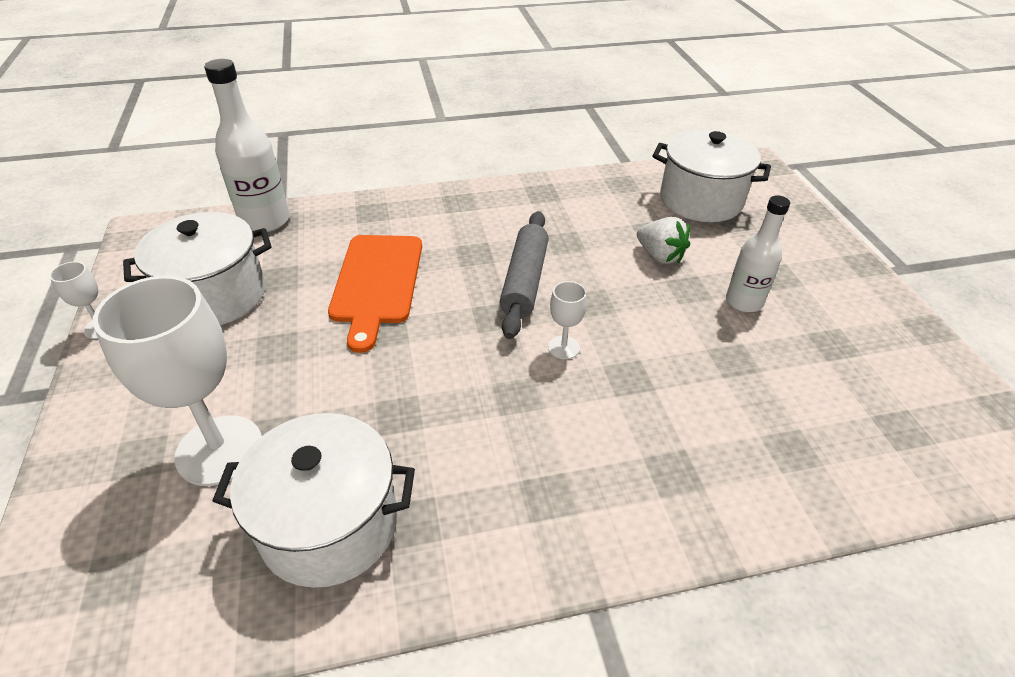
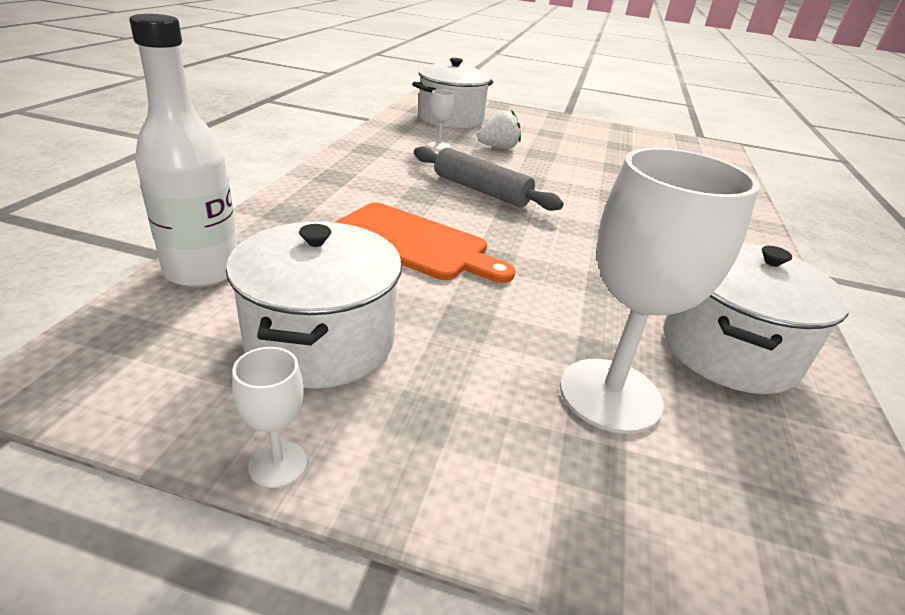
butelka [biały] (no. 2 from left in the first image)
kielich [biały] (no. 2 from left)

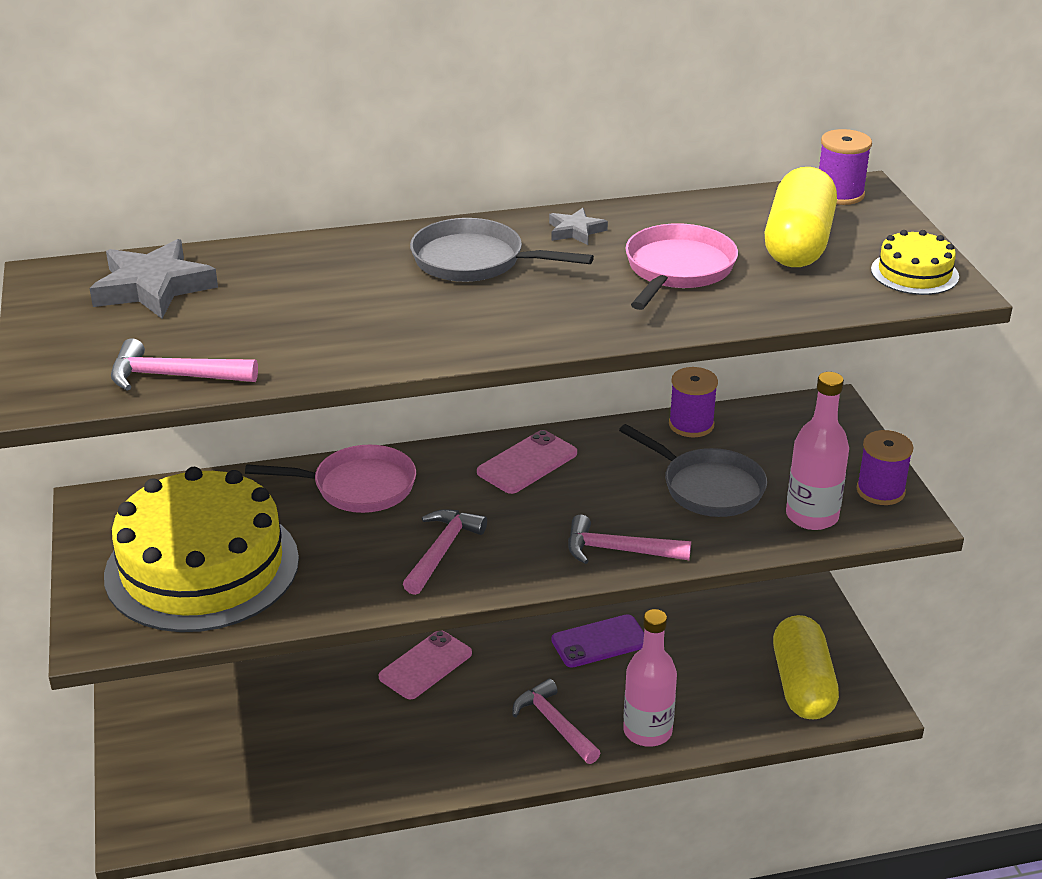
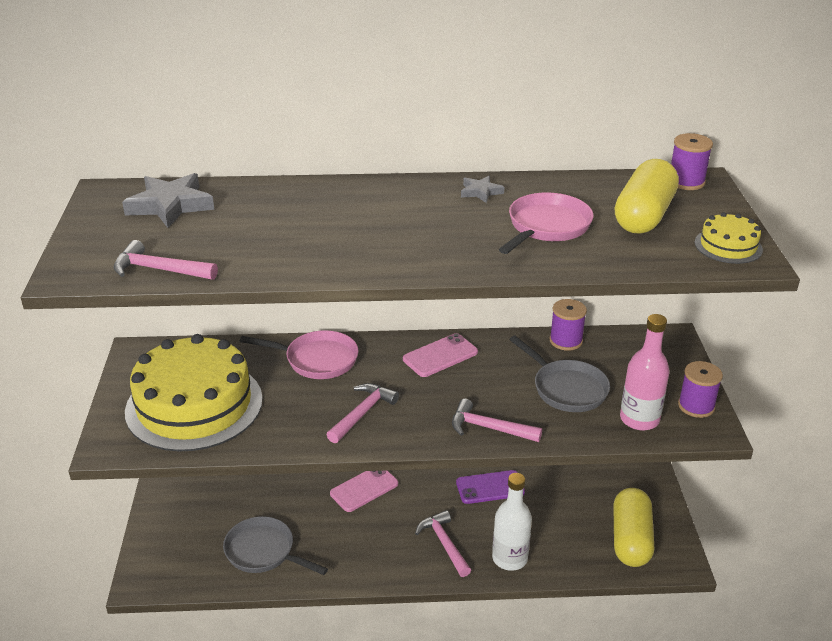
patelnia [szary] (no. 1 from left)
butelka [biały]

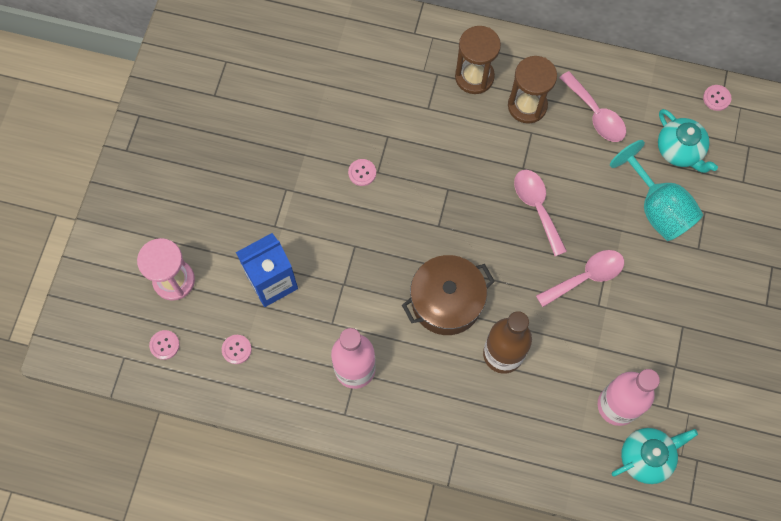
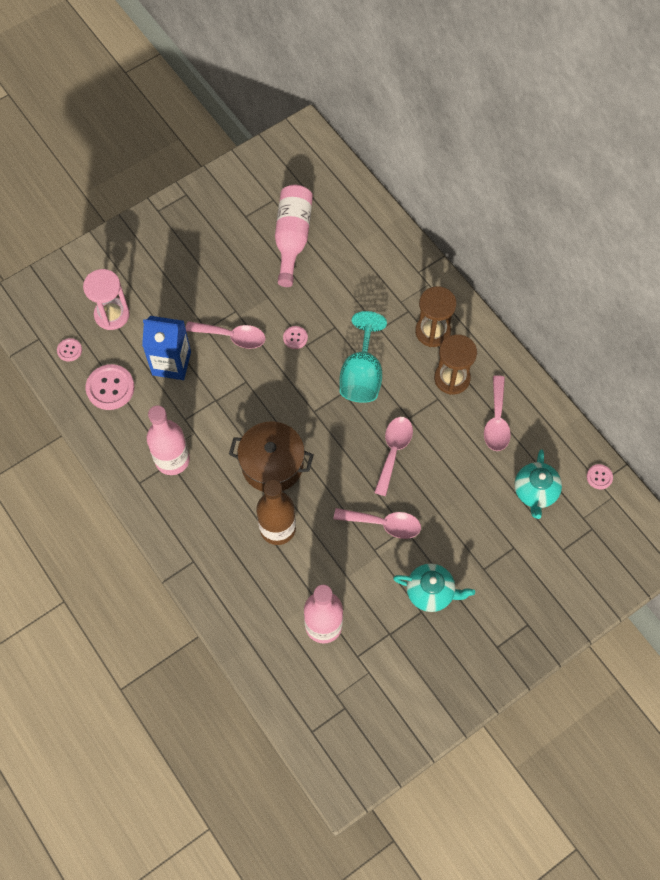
łyżka [różowy] (no. 1 from left)
butelka [różowy] (no. 2 from left)
kielich [turkusowy]
imbryk [turkusowy] (no. 1 from left)
guzik [różowy] (no. 2 from left)

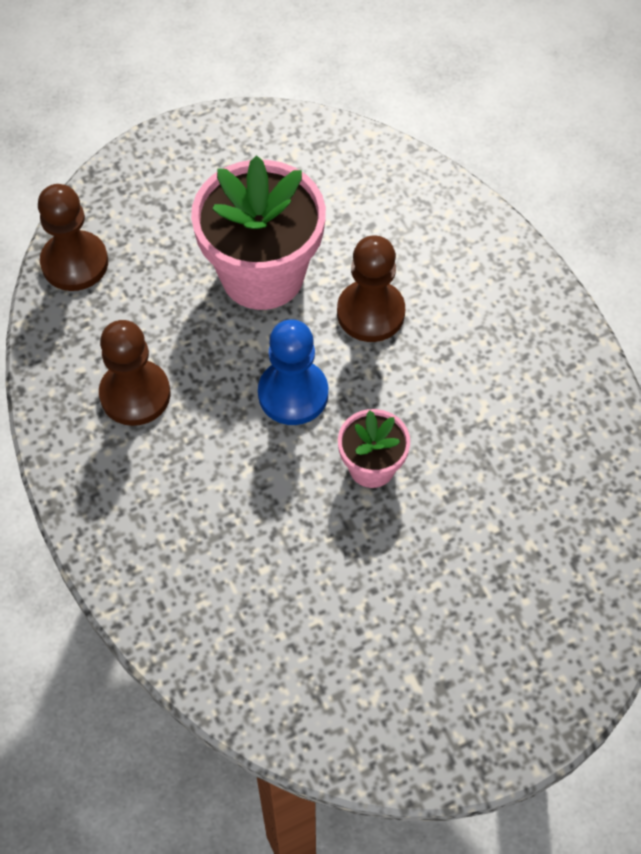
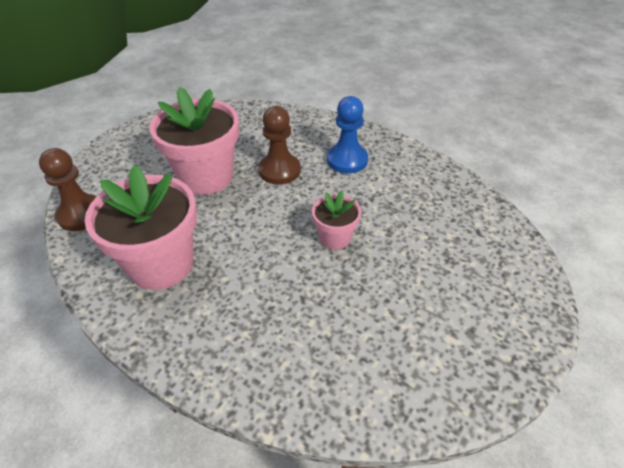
pionek [niebieski]
doniczka [różowy] (no. 1 from left)

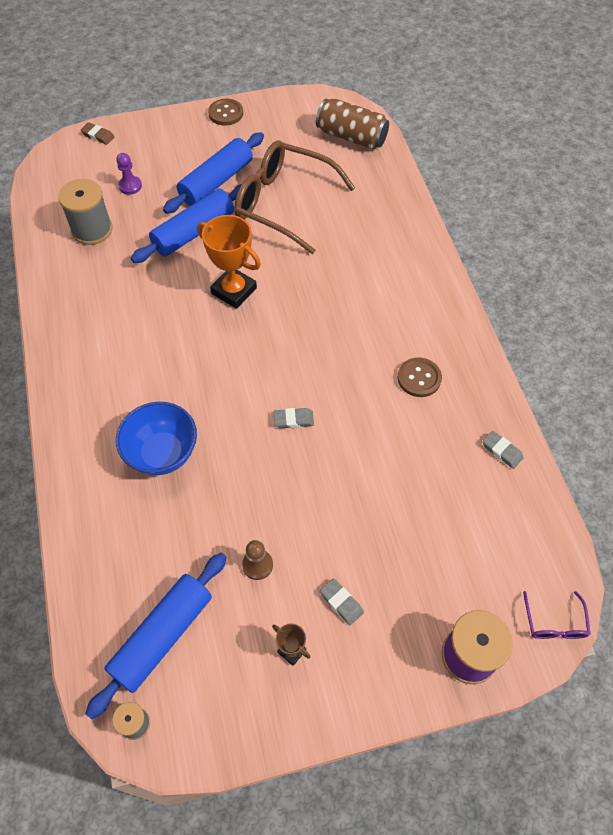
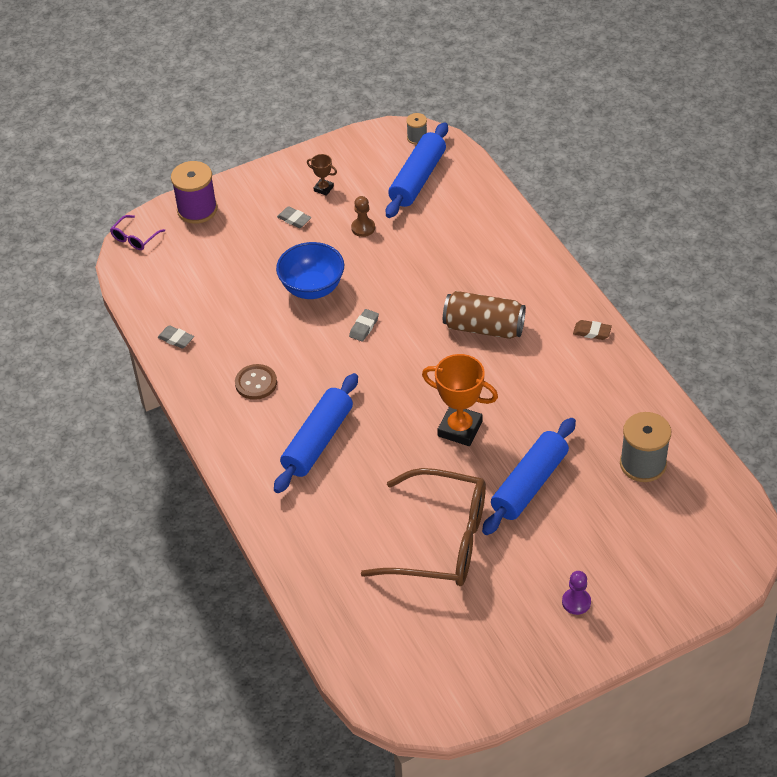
guzik [brązowy] (no. 1 from left in the first image)
gumka do mazania [brązowy]
pionek [fioletowy]
miska [niebieski]
wałek do ciasta [niebieski] (no. 1 from left)
puszka [brązowy]
gumka do mazania [szary] (no. 3 from left)
okulary [fioletowy]

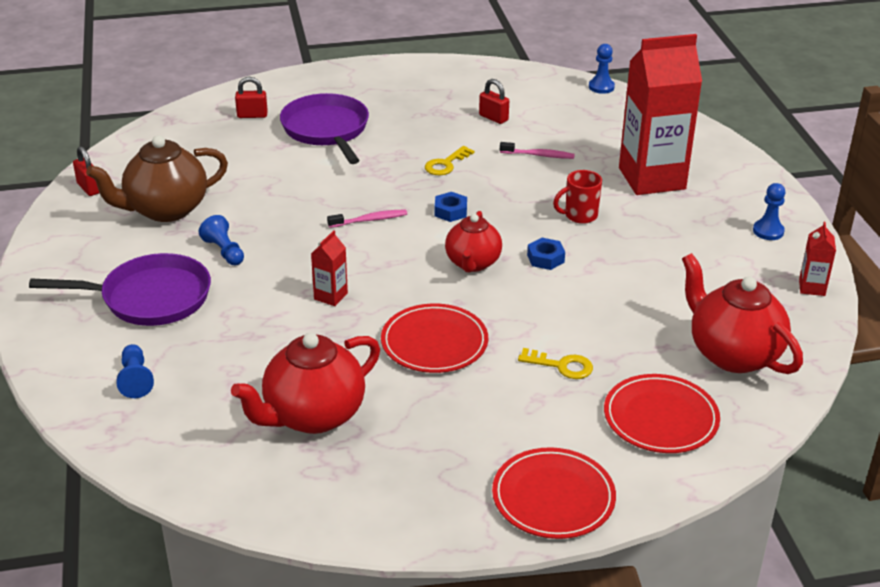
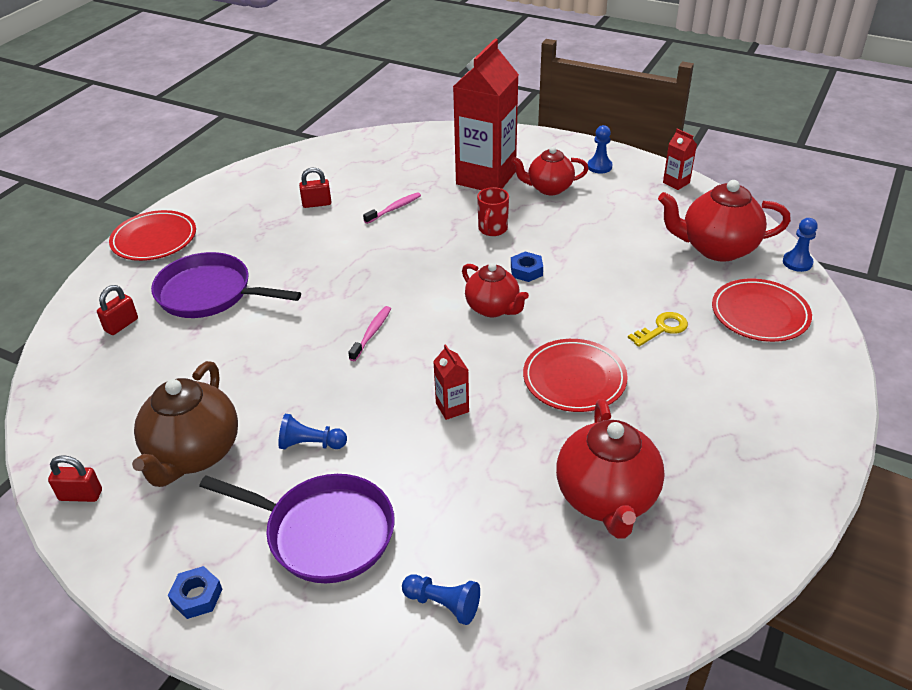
klucz [żółty] (no. 1 from left in the first image)
imbryk [czerwony] (no. 2 from left)
nakrętka [niebieski] (no. 1 from left)
talerz [czerwony] (no. 1 from left)
pionek [niebieski] (no. 4 from left)
patelnia [fioletowy] (no. 2 from left)

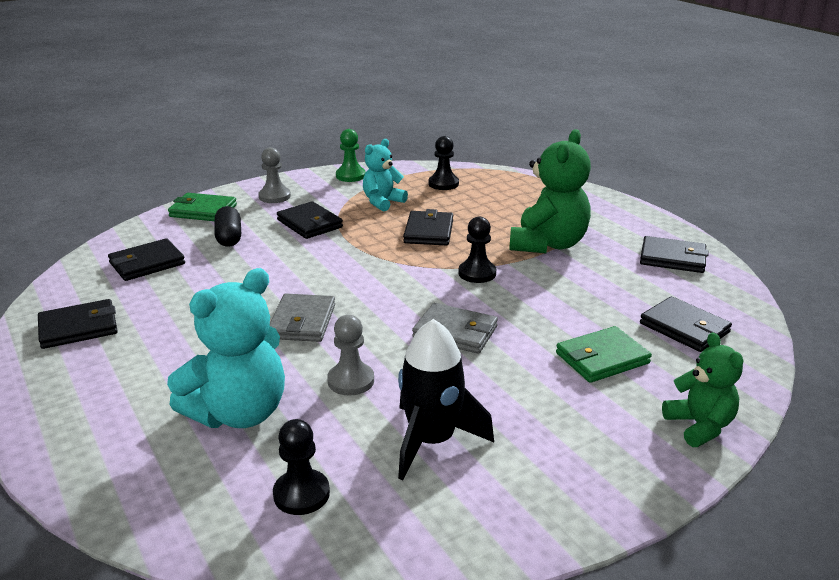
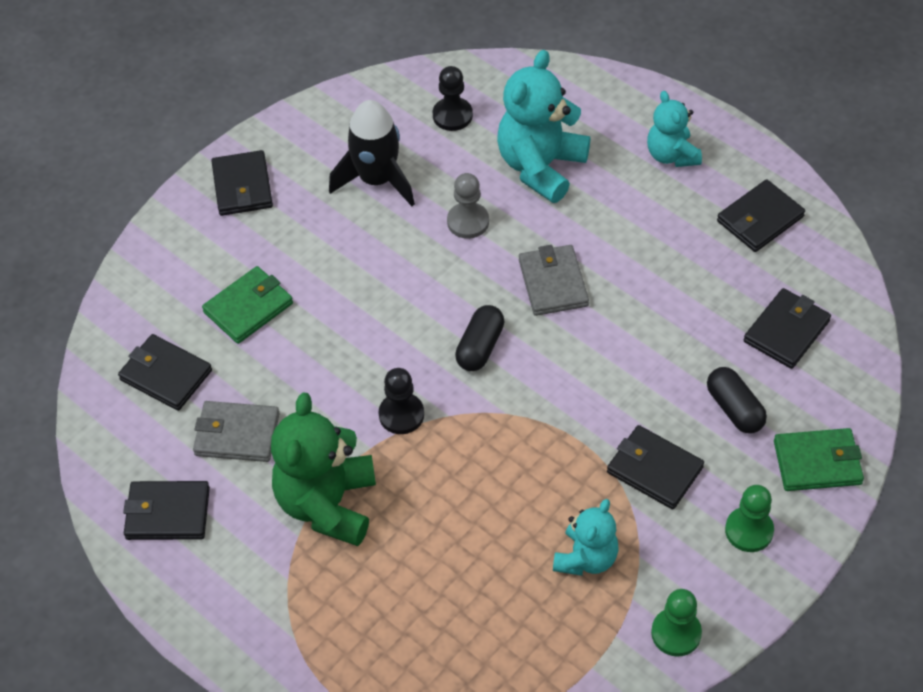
pionek [czarny] (no. 2 from left in the first image)
miś [zielony] (no. 2 from left in the first image)
kapsułka [czarny] (no. 1 from left)
miś [turkusowy] (no. 3 from left)
portfel [czarny] (no. 3 from left)
portfel [szary] (no. 1 from left)
pionek [zielony] (no. 2 from left)

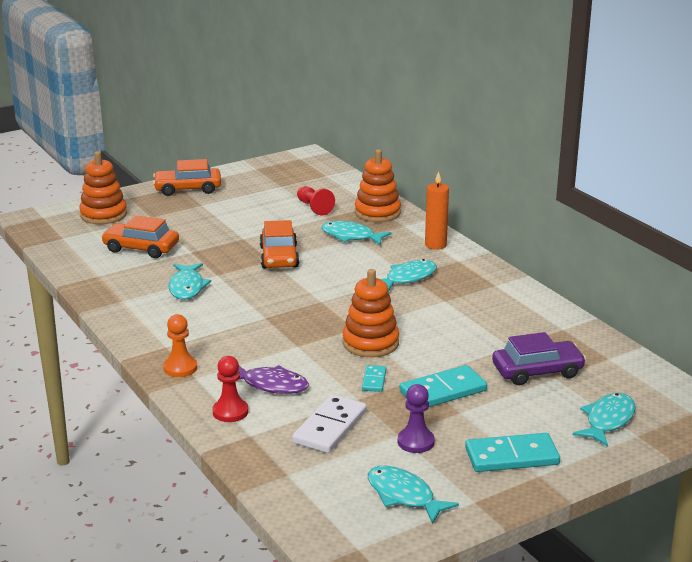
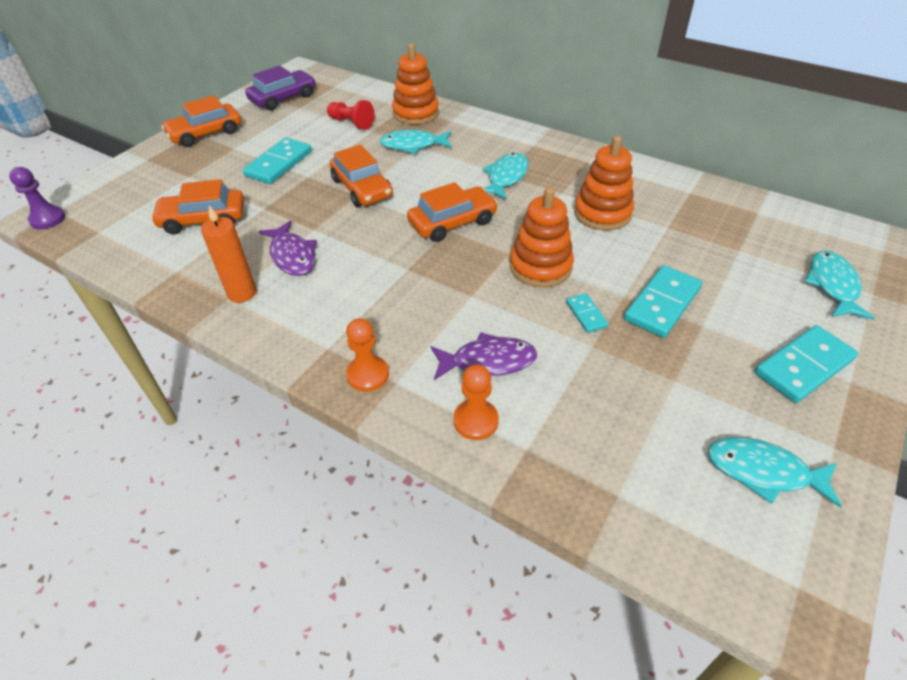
kostka domina [biały]
kostka domina [turkusowy] (no. 1 from left)
samochód [pomarańczowy] (no. 4 from left)
zabawka nakładanka [pomarańczowy] (no. 3 from left)
pionek [fioletowy]
świeca [pomarańczowy]
samochód [fioletowy]
ryba [fioletowy] (no. 1 from left)
pionek [pomarańczowy] (no. 2 from left)

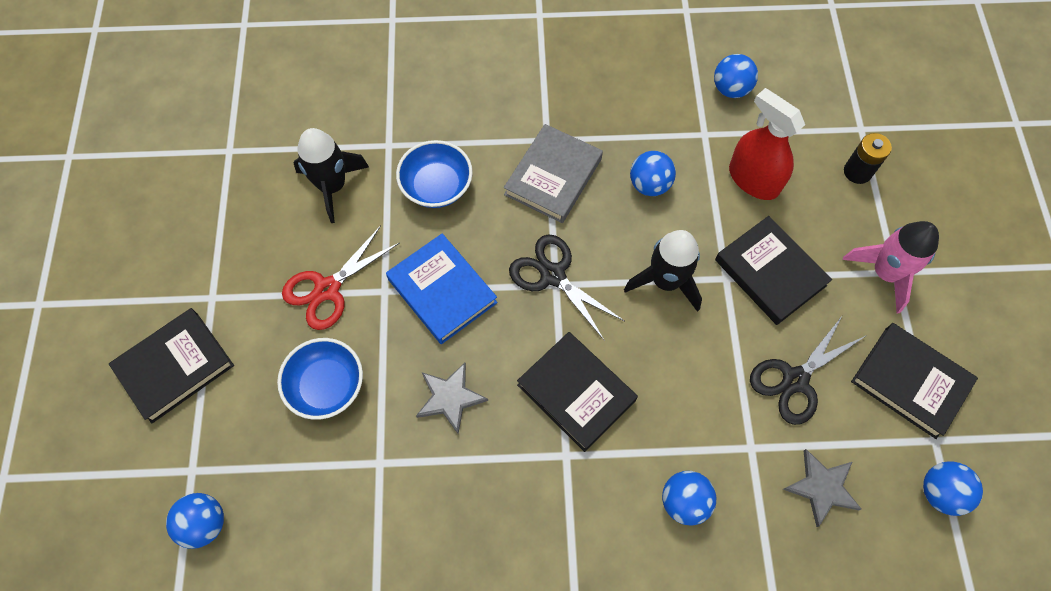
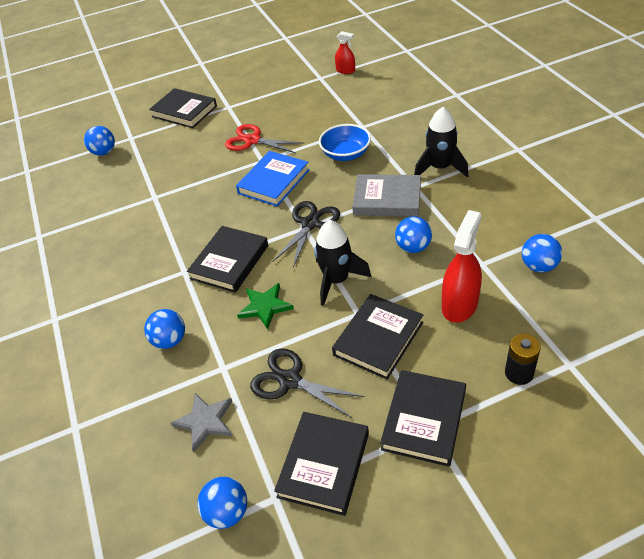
miska [niebieski] (no. 1 from left in the first image)
gwiazda [szary] (no. 1 from left in the first image)
gwiazda [zielony]
spryskiwacz [czerwony] (no. 1 from left)
rakieta [czarny] (no. 2 from left)
książka [czarny] (no. 5 from left)

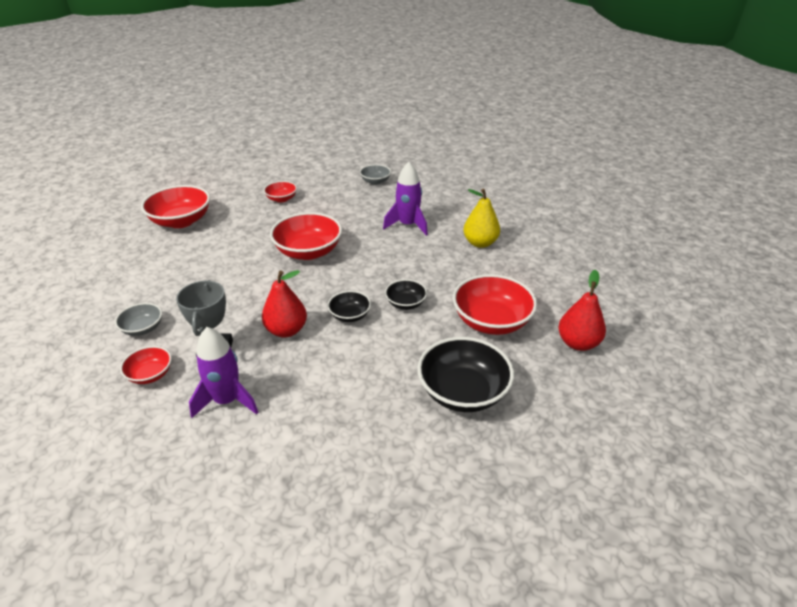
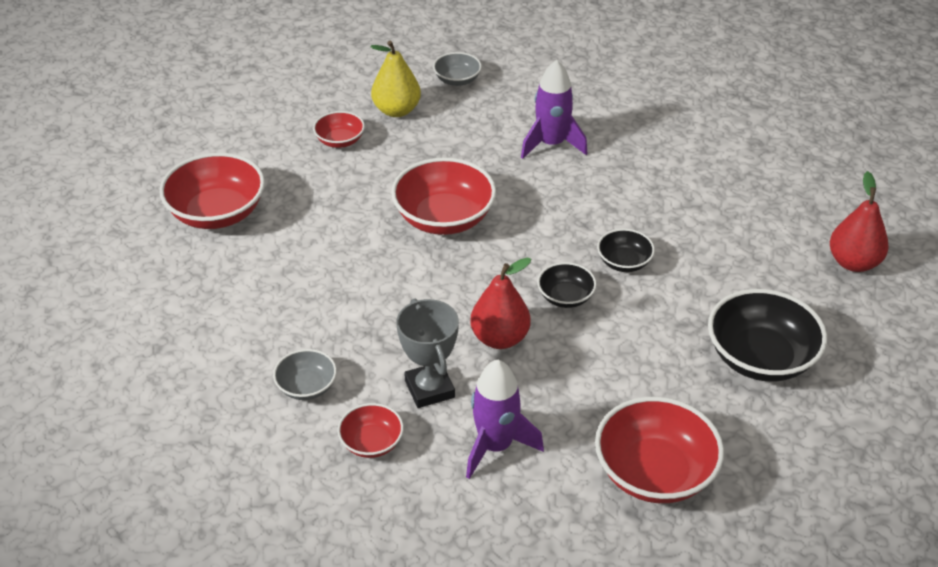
miska [czerwony] (no. 5 from left)
gruszka [żółty]

